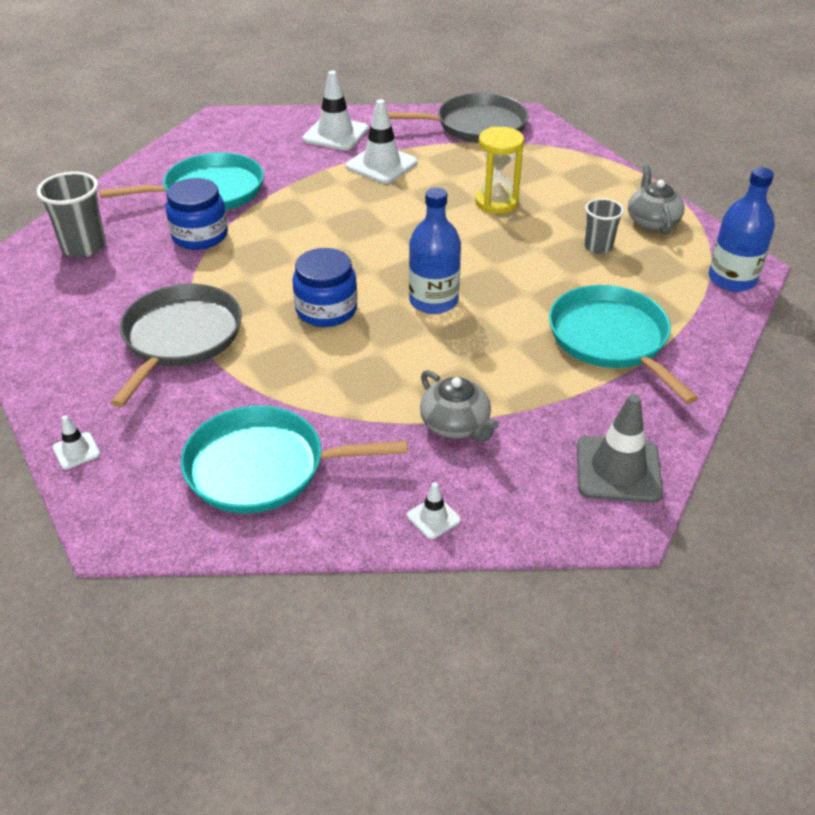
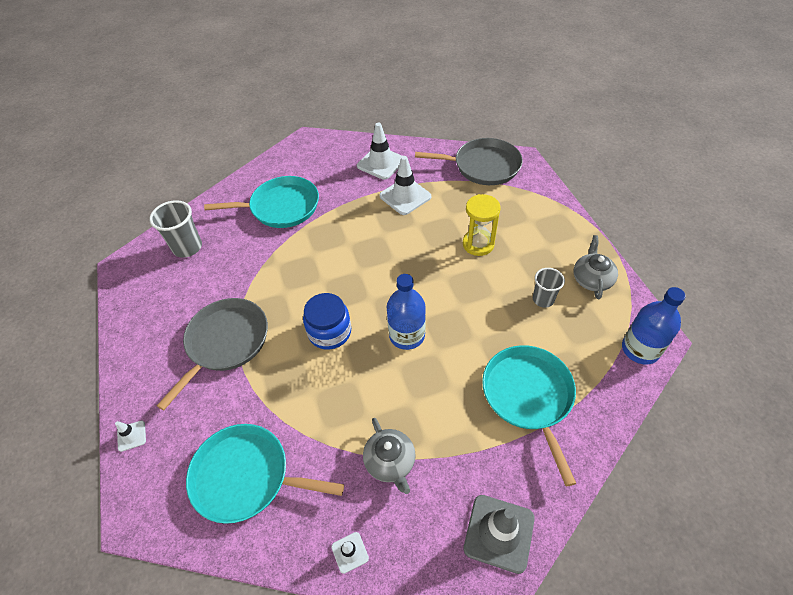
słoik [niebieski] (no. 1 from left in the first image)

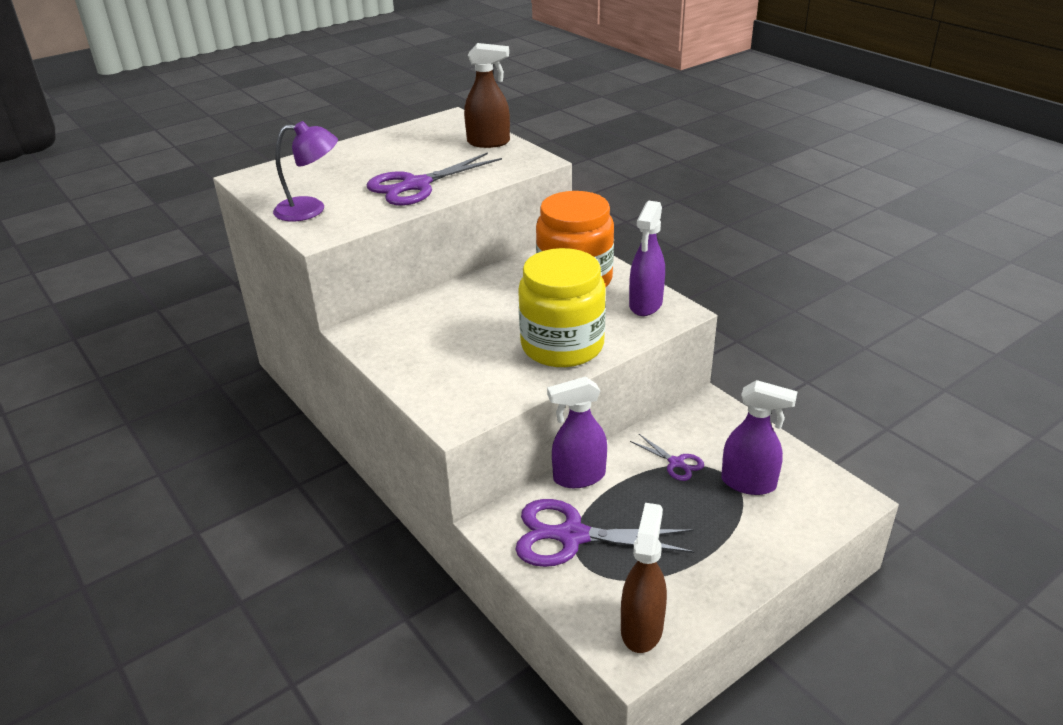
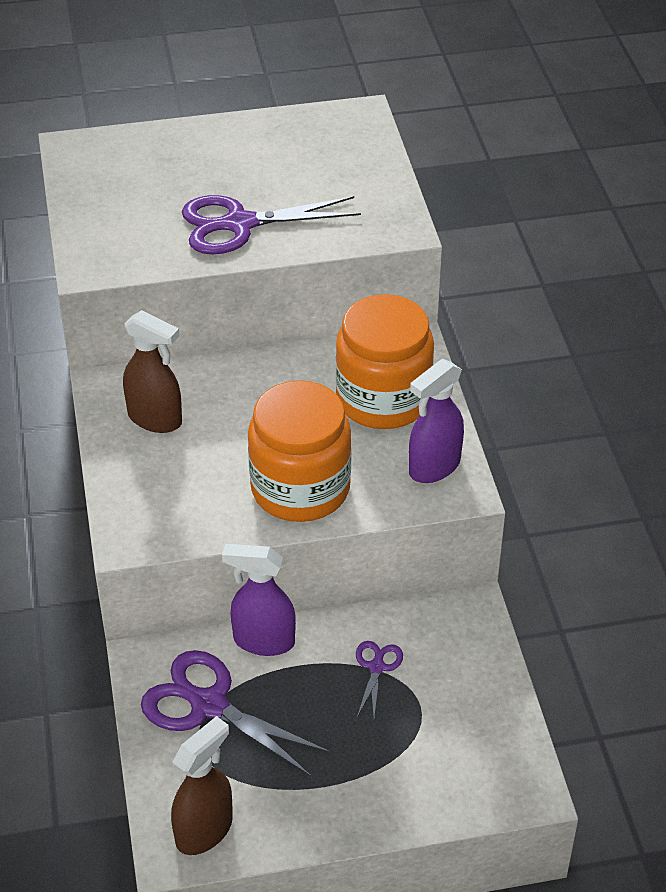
lampka [fioletowy]
spryskiwacz [fioletowy] (no. 3 from left in the first image)
spryskiwacz [brązowy] (no. 1 from left)
słoik [pomarańczowy] (no. 1 from left)
nożyczki [fioletowy] (no. 3 from left)

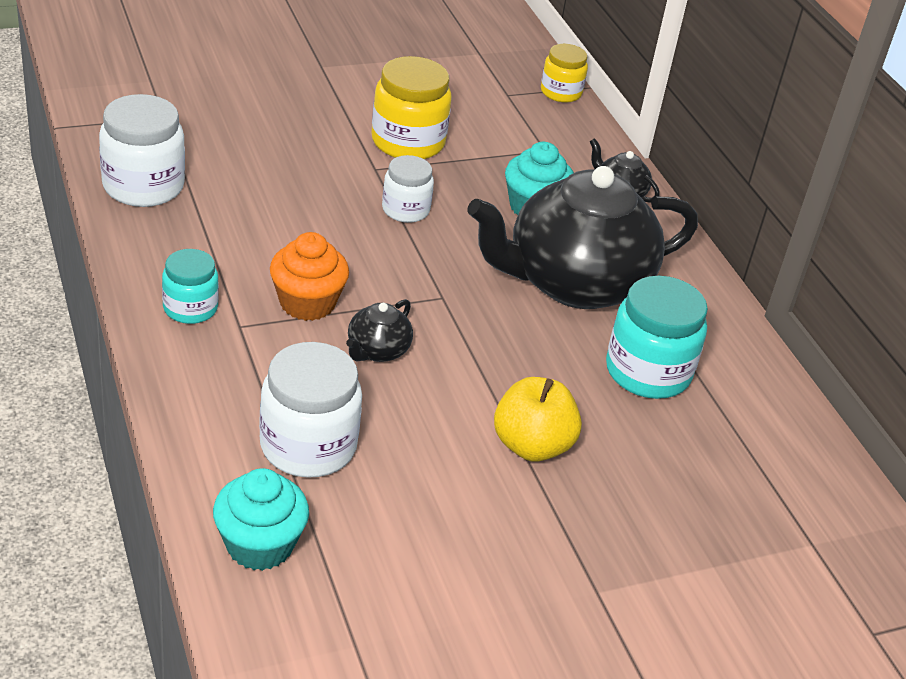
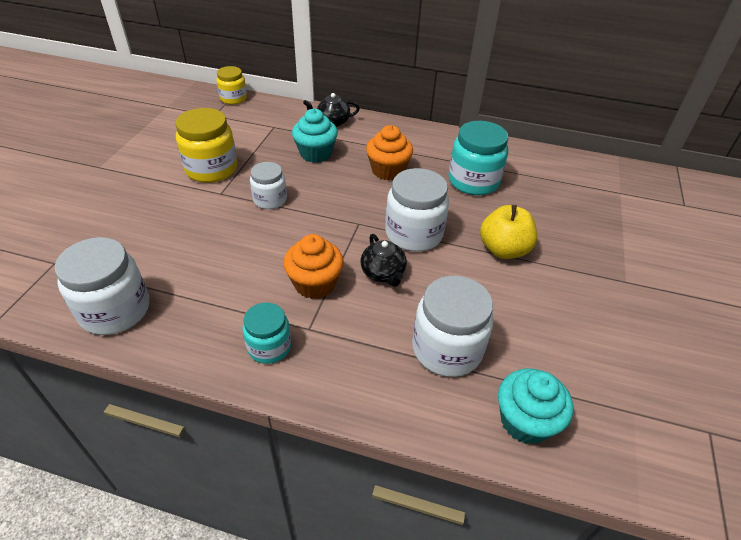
słoik [biały] (no. 3 from left)
muffinka [pomarańczowy] (no. 2 from left)

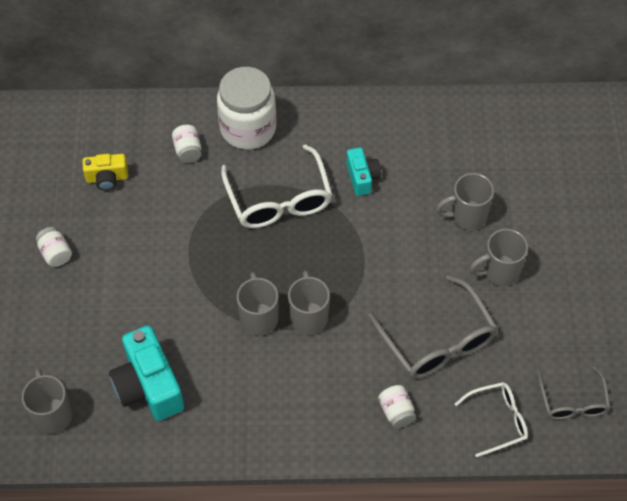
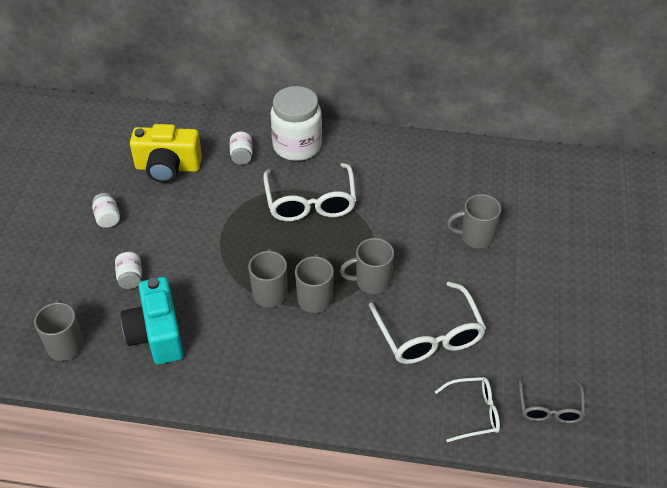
aparat fotograficzny [turkusowy] (no. 2 from left in the first image)
słoik [biały] (no. 2 from left)
kubek [szary] (no. 4 from left)
okulary [biały] (no. 2 from left)
aparat fotograficzny [żółty]

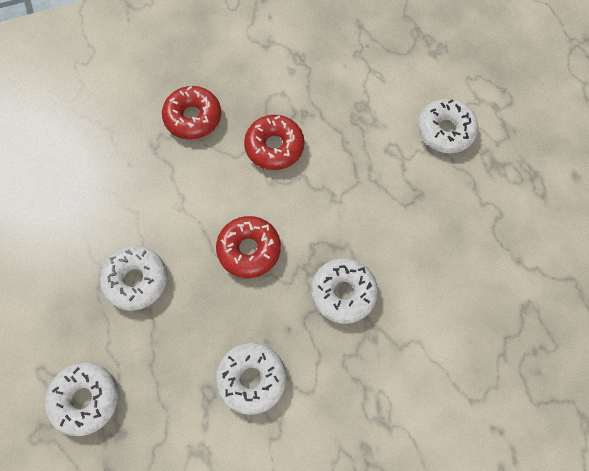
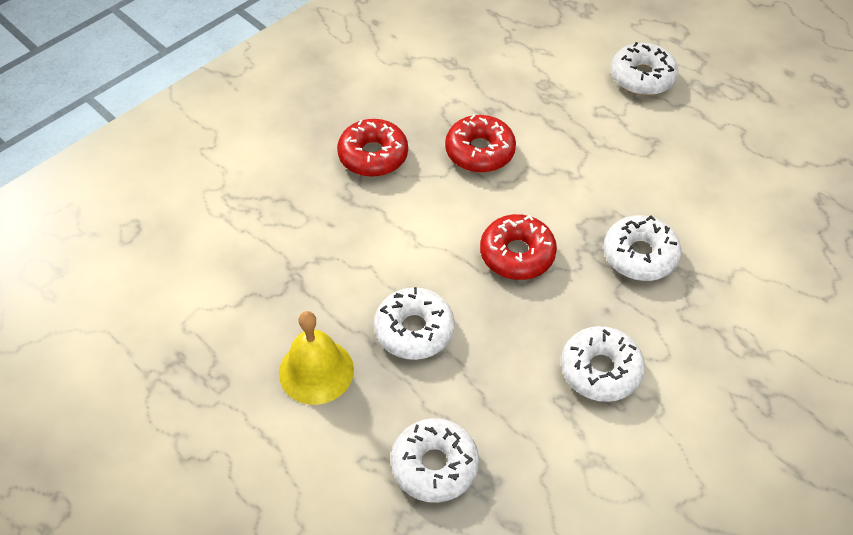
dzwonek [żółty]

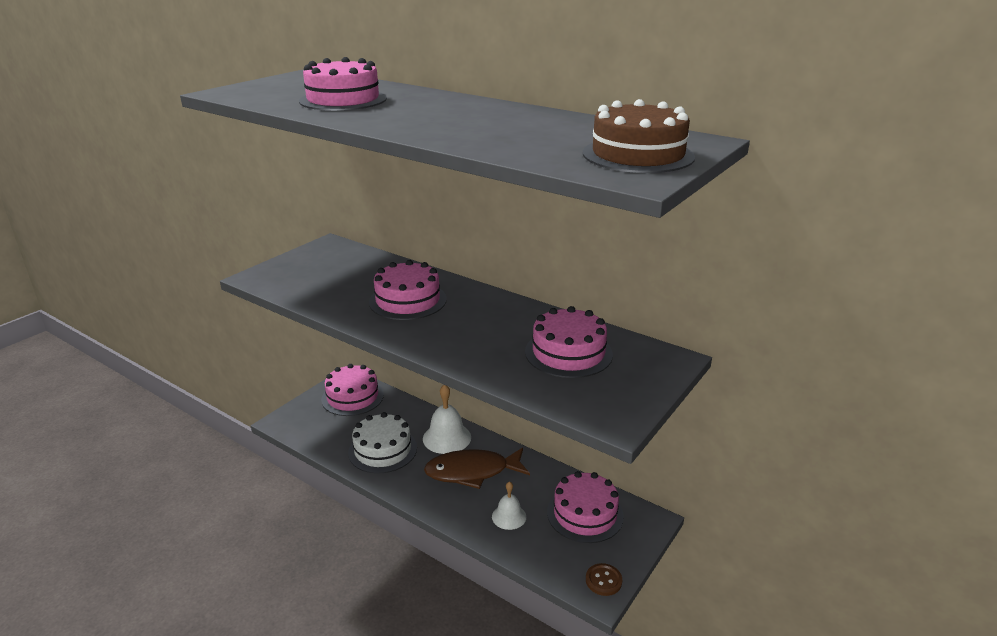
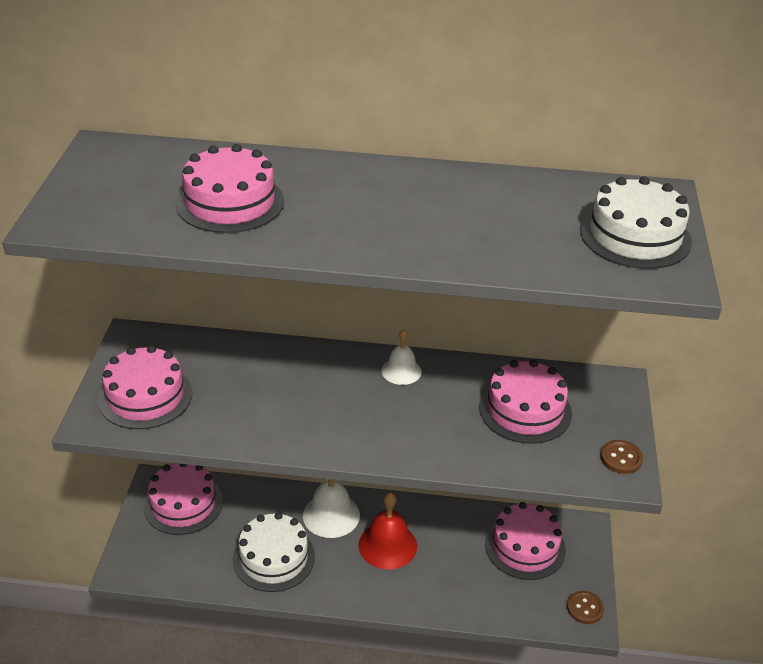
guzik [brązowy] (no. 2 from left)
tort [różowy] (no. 1 from left)
dzwonek [biały] (no. 2 from left)
dzwonek [czerwony]
tort [biały] (no. 2 from left)

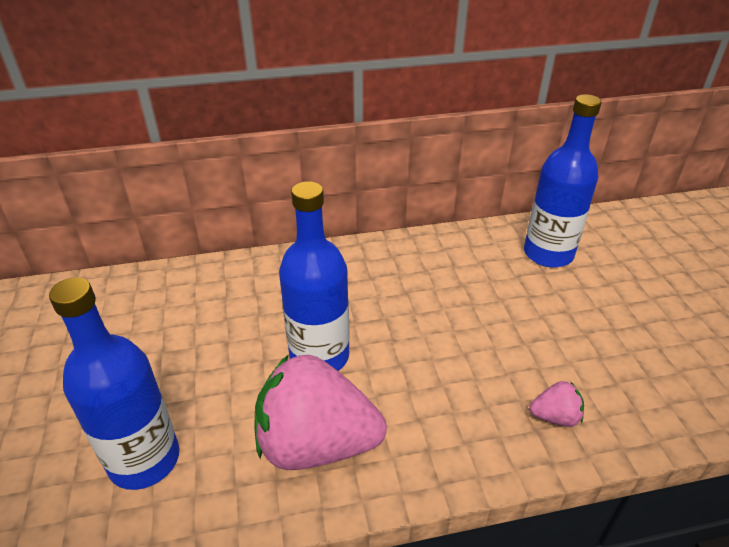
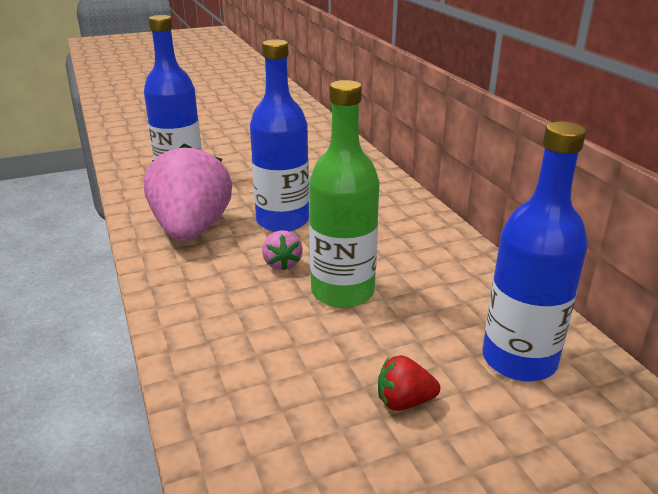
butelka [zielony]
truskawka [czerwony]
truskawka [różowy] (no. 2 from left)

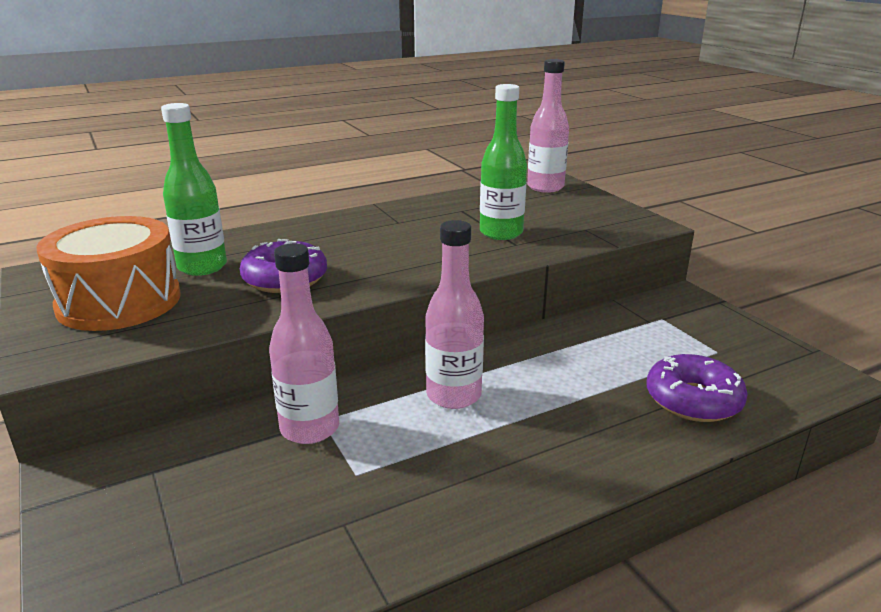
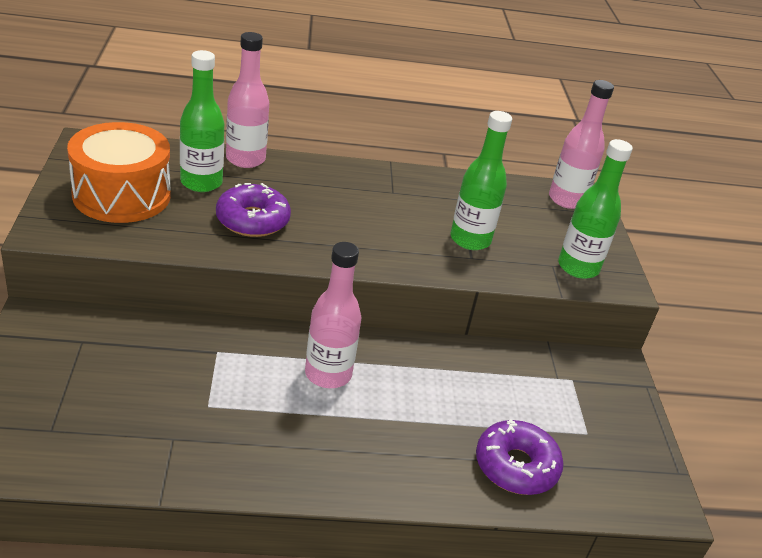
butelka [zielony] (no. 3 from left)
butelka [różowy] (no. 1 from left)

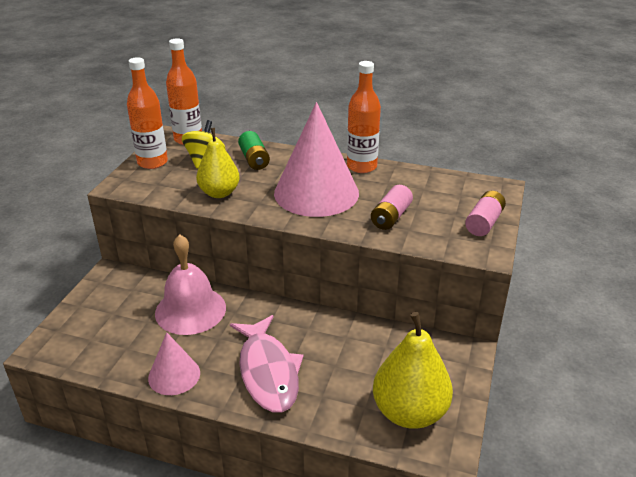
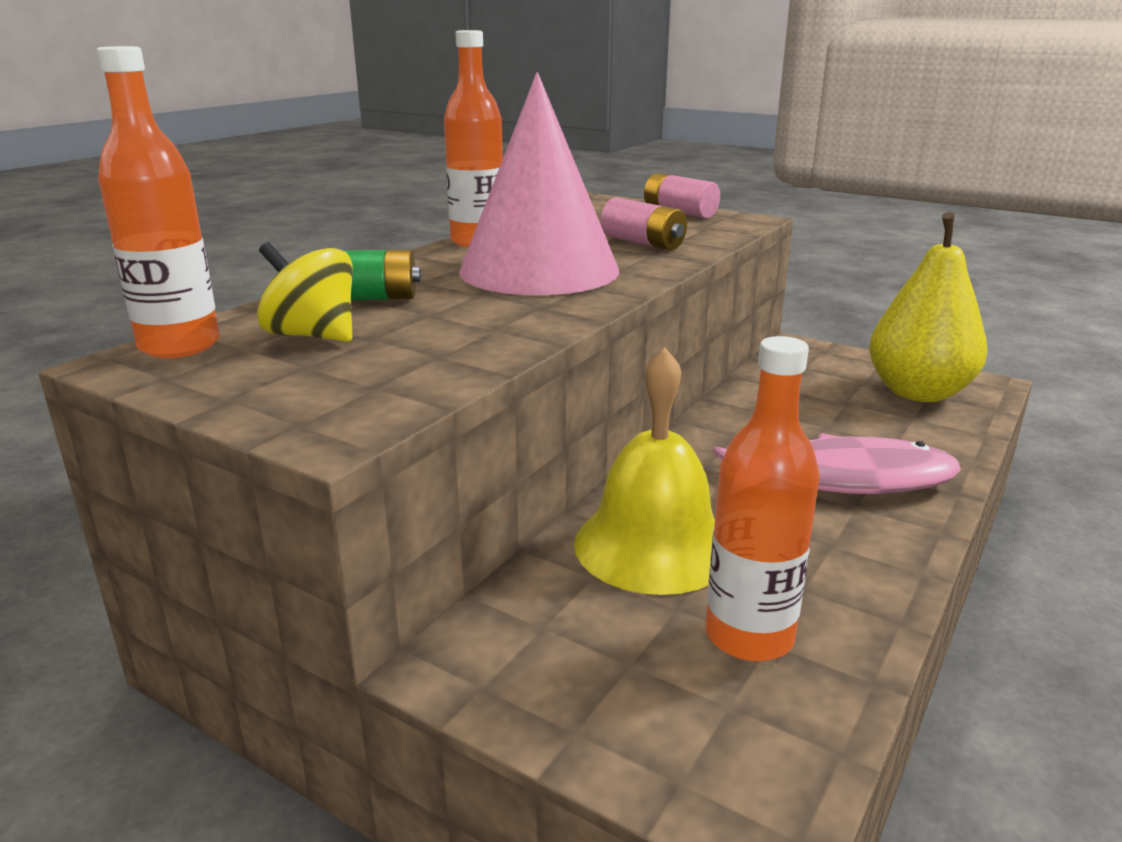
stożek [różowy] (no. 1 from left in the first image)
gruszka [żółty] (no. 1 from left in the first image)
butelka [pomarańczowy] (no. 3 from left)
dzwonek [żółty]

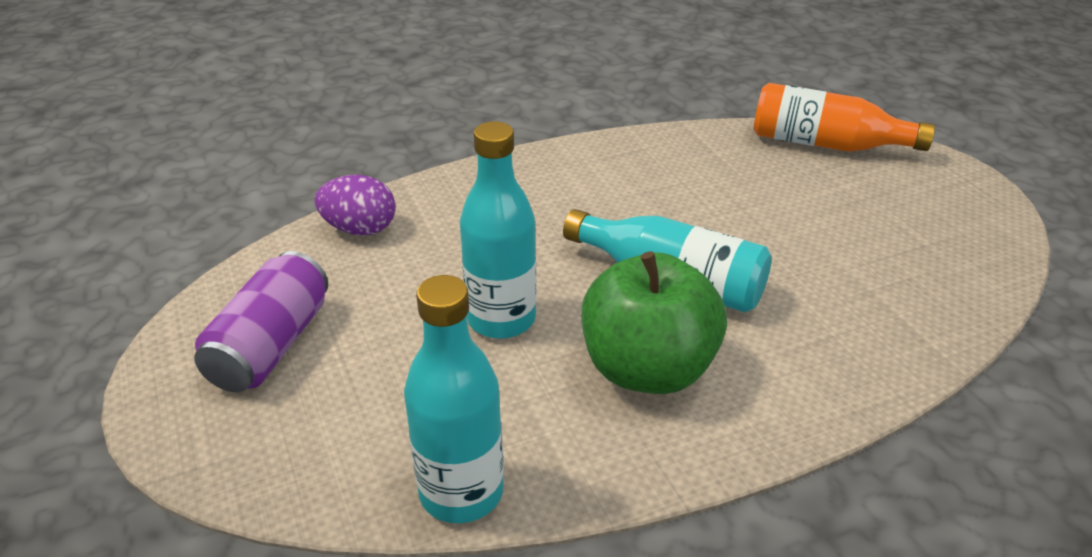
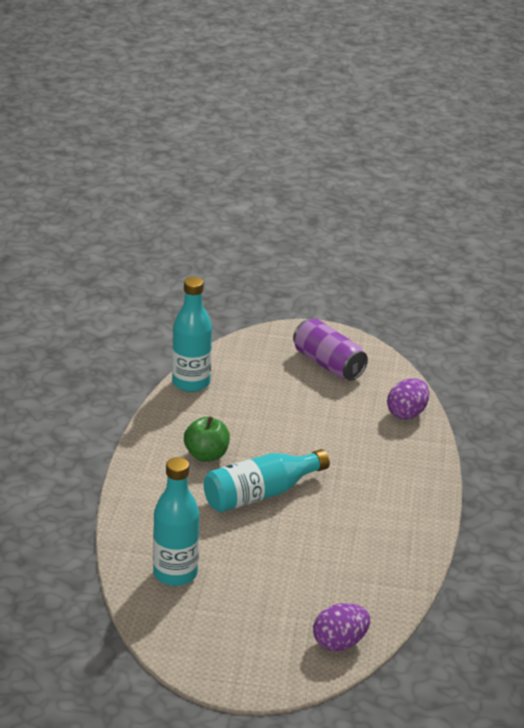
butelka [turkusowy] (no. 1 from left)
jajko [fioletowy] (no. 1 from left)
jabłko [zielony]

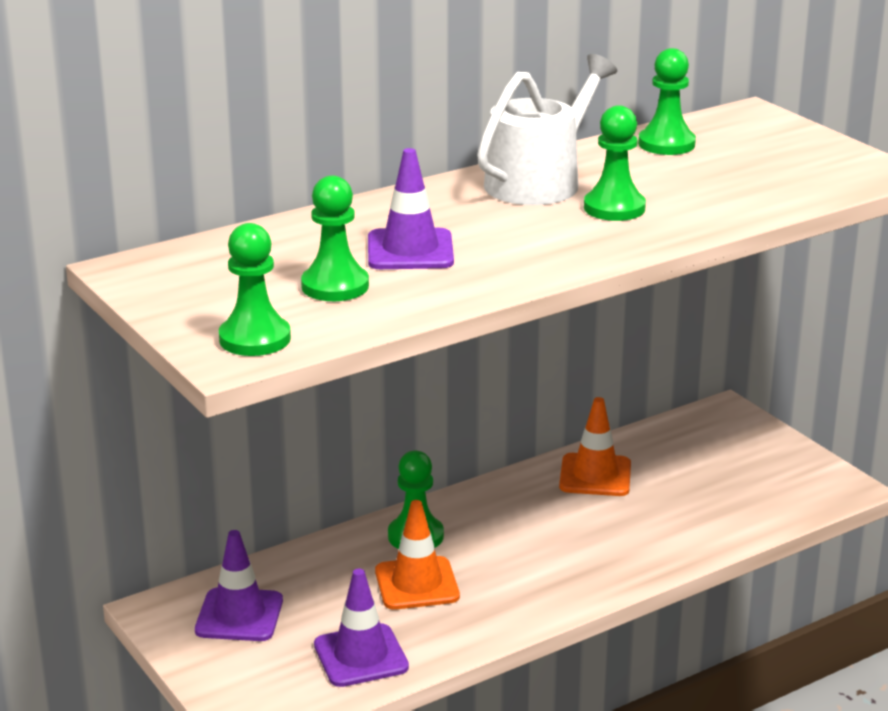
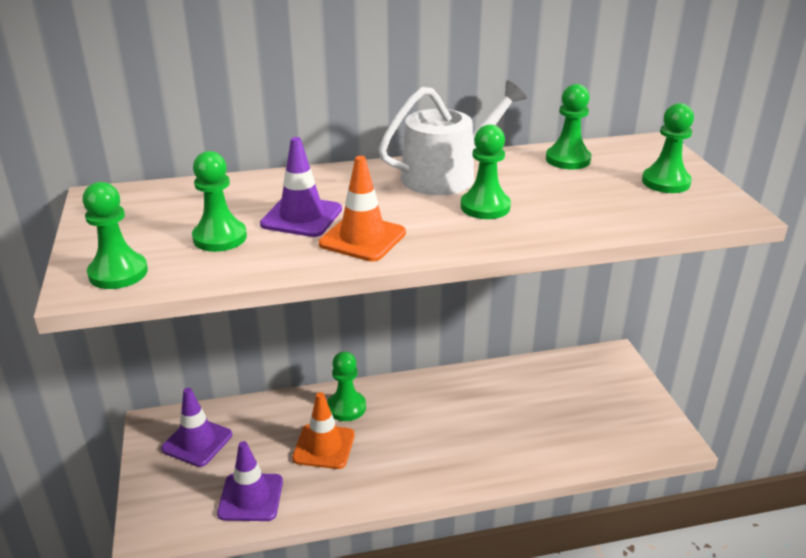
pionek [zielony] (no. 6 from left)
pachołek [pomarańczowy] (no. 2 from left)

